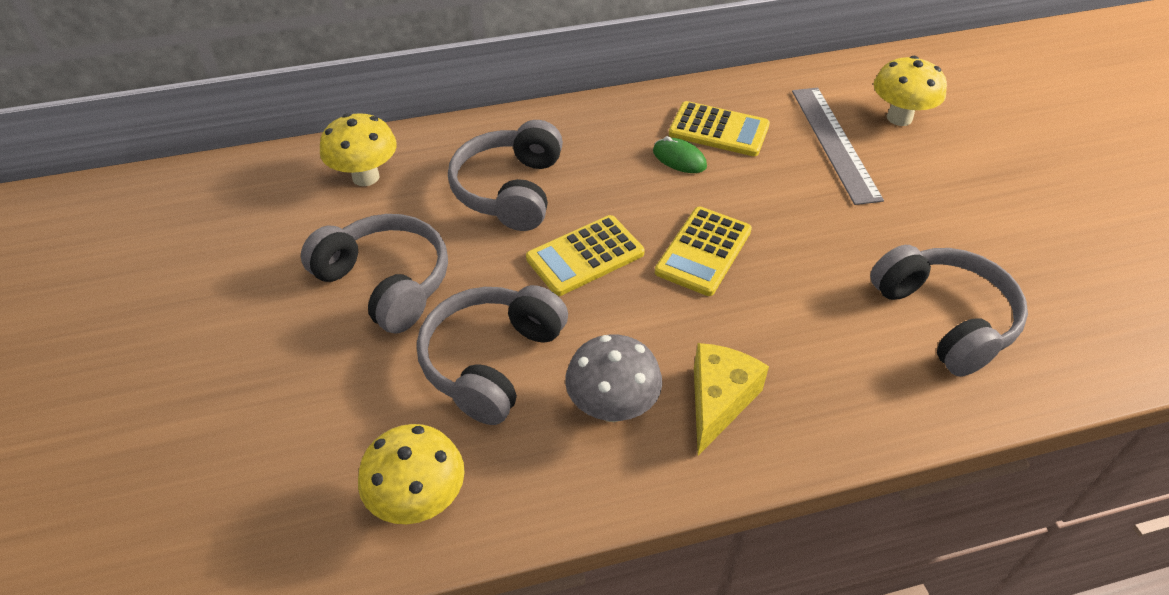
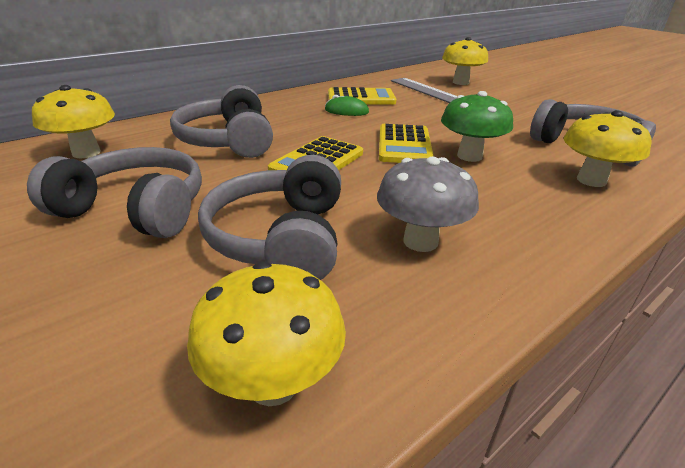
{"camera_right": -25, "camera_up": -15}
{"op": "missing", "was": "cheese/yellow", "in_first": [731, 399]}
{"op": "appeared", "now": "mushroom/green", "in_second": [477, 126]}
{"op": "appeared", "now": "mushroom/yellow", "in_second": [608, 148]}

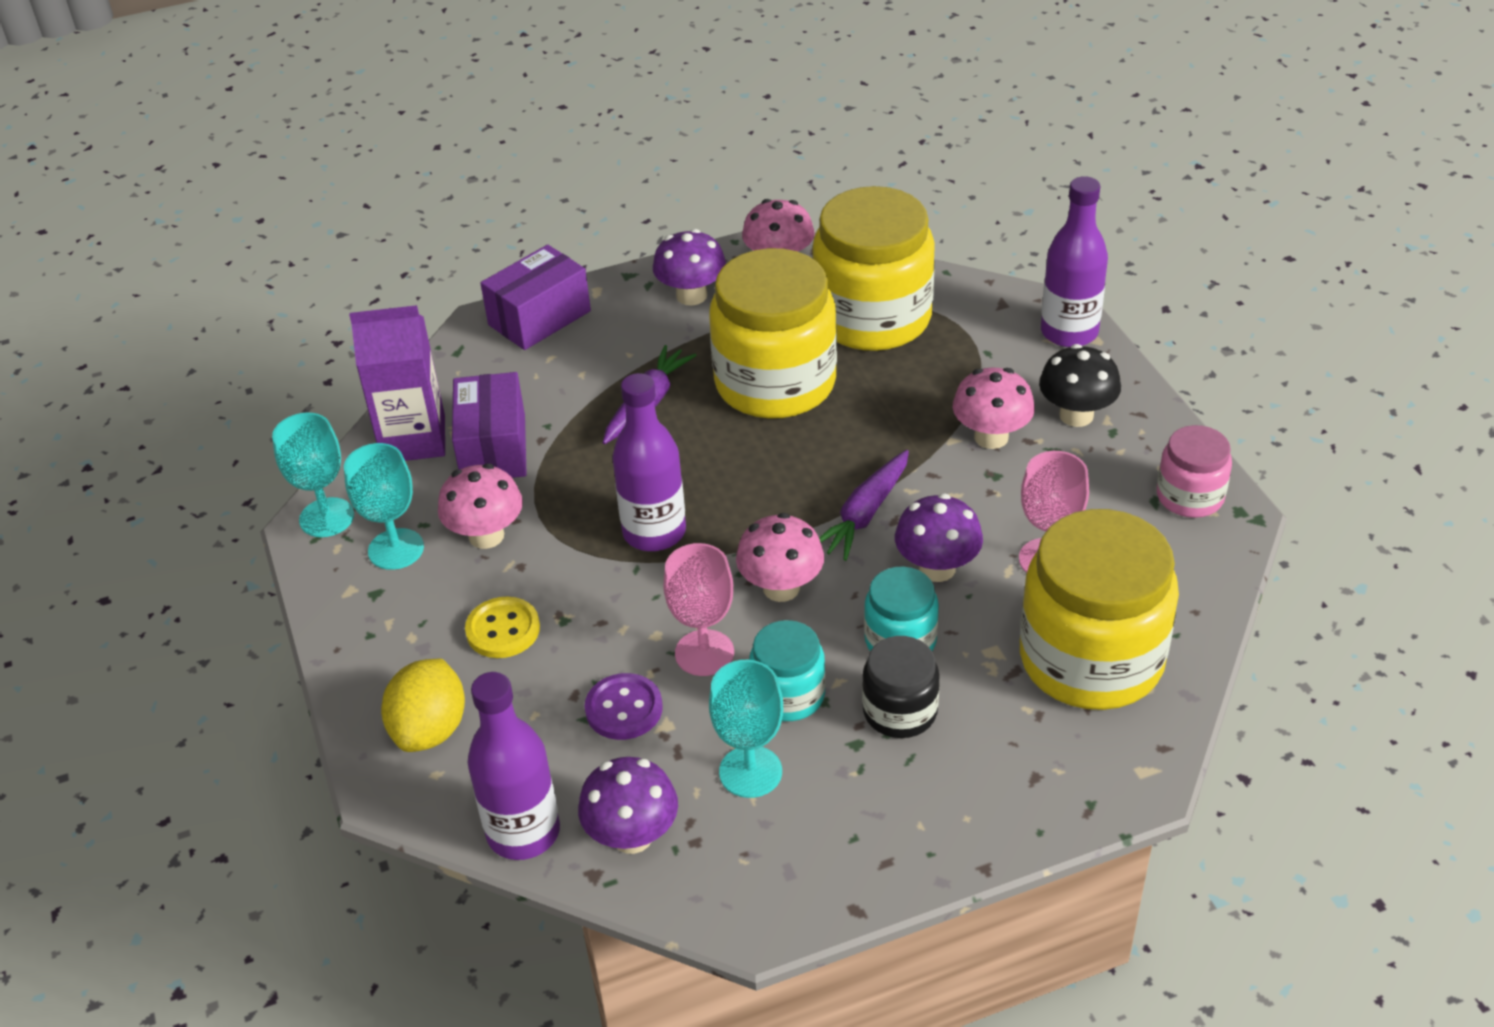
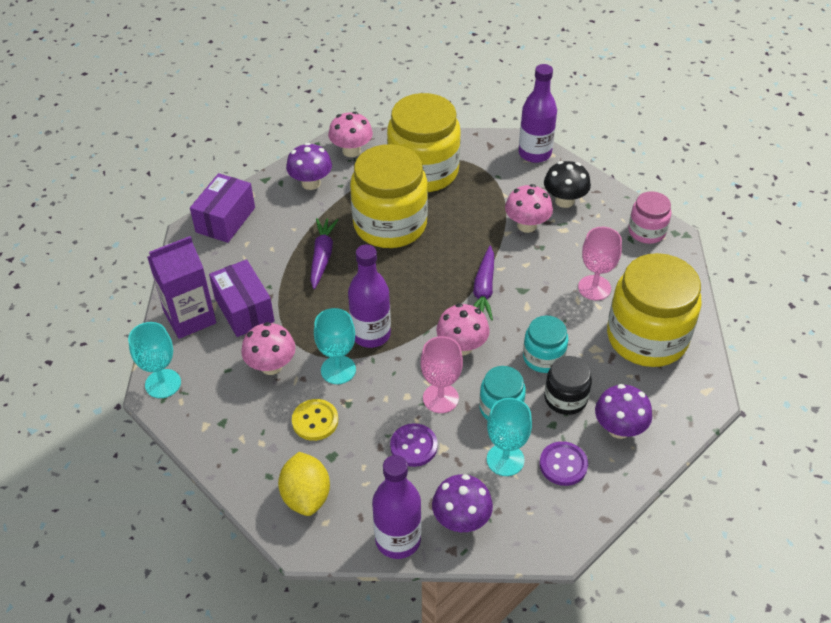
{"camera_right": -25, "camera_up": 5}
{"op": "relocated", "was": "goblet/turquoise", "in_first": [384, 506], "in_second": [335, 346]}
{"op": "relocated", "was": "mushroom/purple", "in_first": [939, 537], "in_second": [623, 411]}
{"op": "appeared", "now": "button/purple", "in_second": [564, 463]}

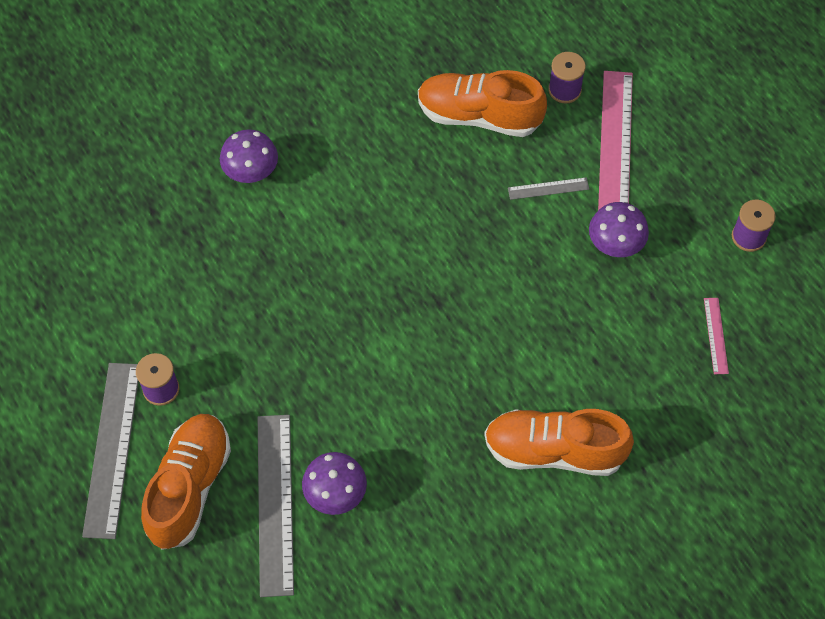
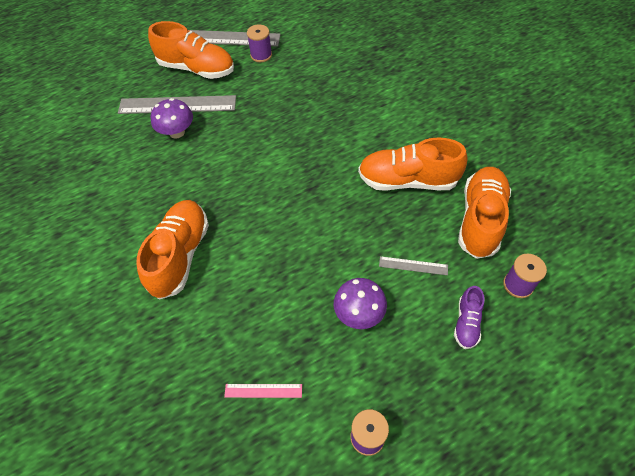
{"camera_right": 95, "camera_up": -5}
{"op": "exchanged", "was": "ruler/pink", "now": "shoe/purple", "in_first": [615, 140], "in_second": [469, 317]}
{"op": "missing", "was": "mushroom/purple", "in_first": [249, 156]}
{"op": "spun", "was": "ruler/grey", "in_first": [548, 188], "in_second": [413, 265], "clockwise": -75}
{"op": "appeared", "now": "shoe/orange", "in_second": [413, 164]}

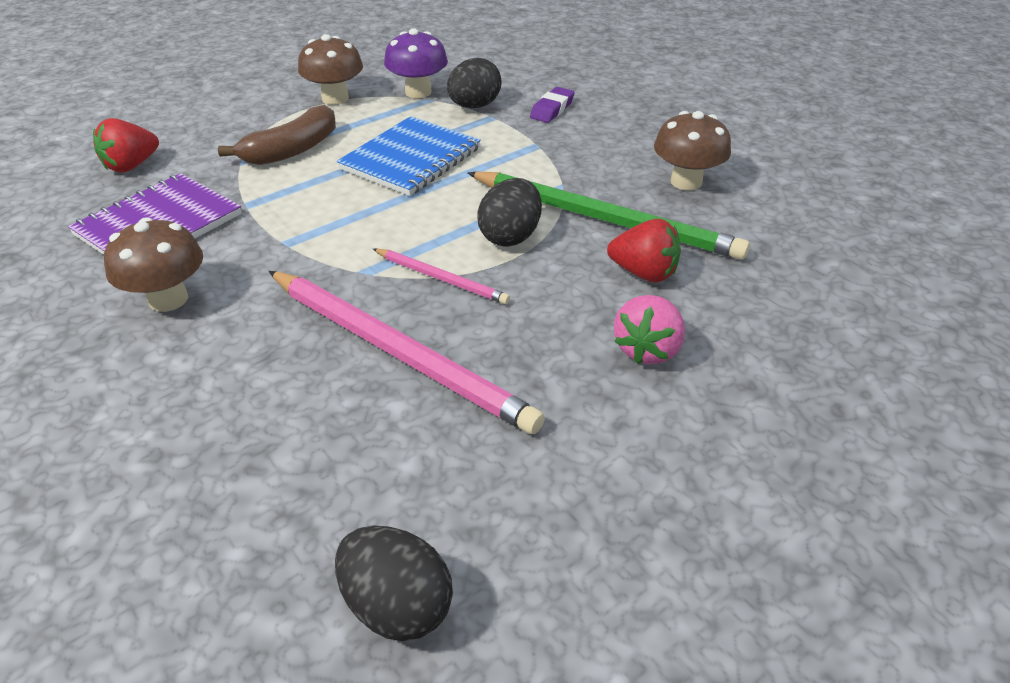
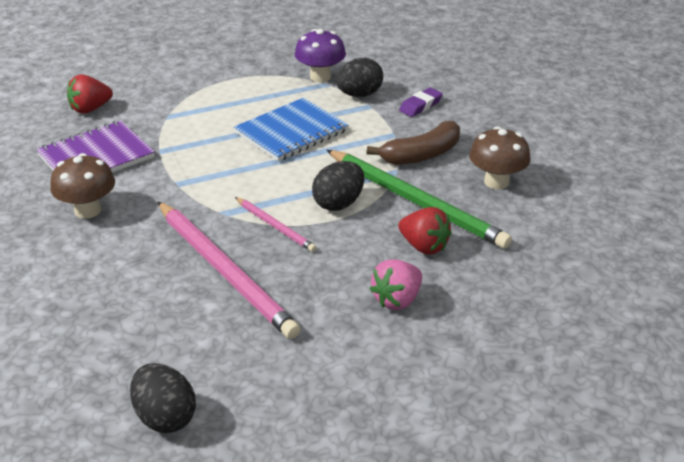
{"camera_right": 15, "camera_up": -5}
{"op": "missing", "was": "mushroom/brown", "in_first": [330, 69]}
{"op": "relocated", "was": "banana/brown", "in_first": [277, 135], "in_second": [413, 143]}

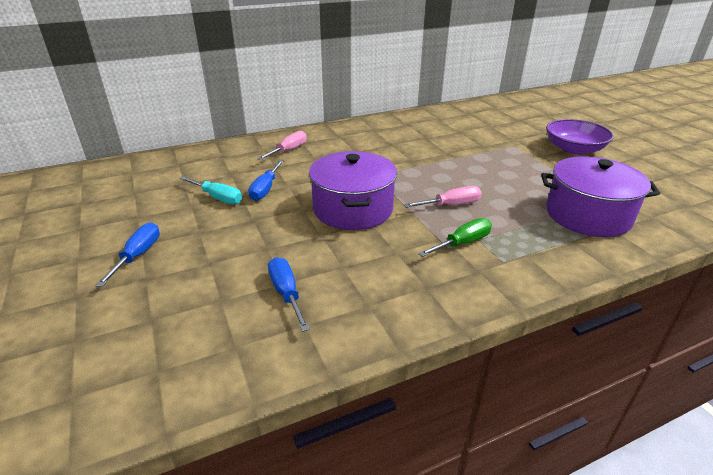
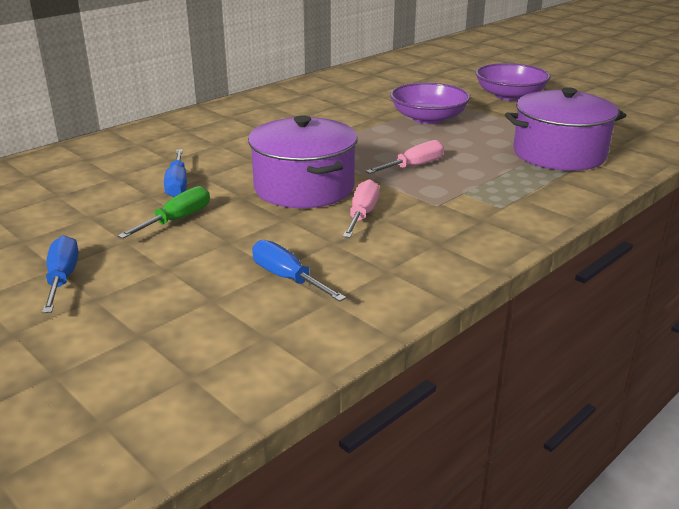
{"camera_right": -20, "camera_up": -5}
{"op": "relocated", "was": "screwdriver/pink", "in_first": [282, 145], "in_second": [361, 208]}
{"op": "missing", "was": "screwdriver/turquoise", "in_first": [211, 190]}
{"op": "relocated", "was": "screwdriver/green", "in_first": [455, 237], "in_second": [163, 212]}
{"op": "appeared", "now": "bowl/purple", "in_second": [430, 103]}

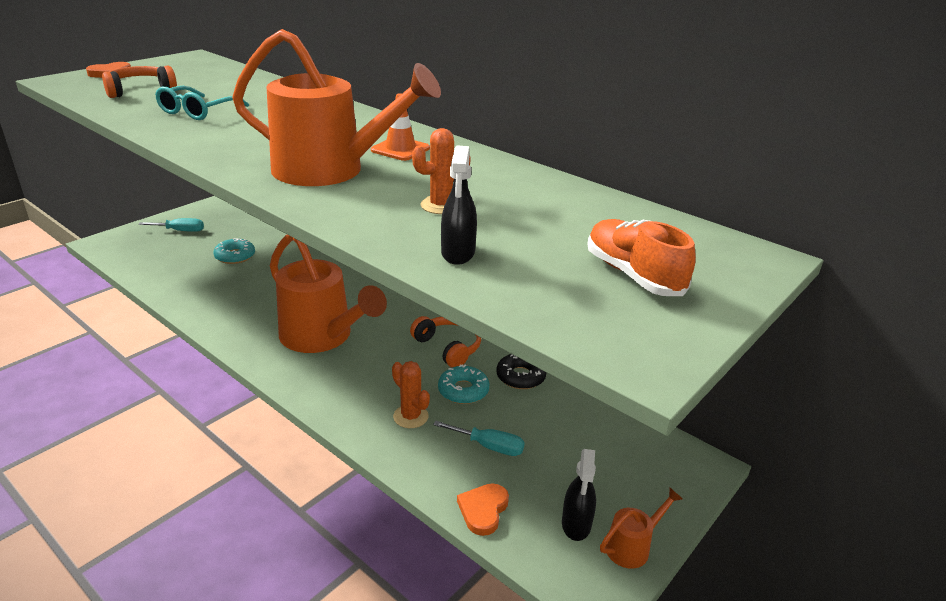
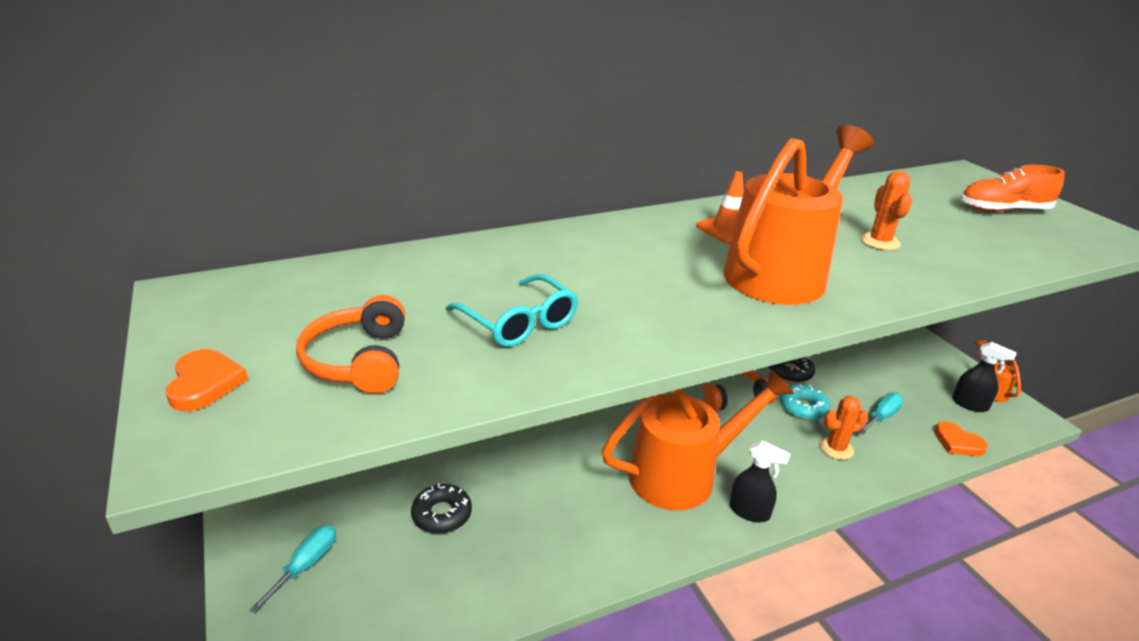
{"camera_right": -65, "camera_up": 0}
{"op": "relocated", "was": "spray bottle/black", "in_first": [459, 205], "in_second": [759, 481]}
{"op": "colour", "was": "donut/turquoise", "now": "donut/black", "in_first": [234, 251], "in_second": [441, 508]}

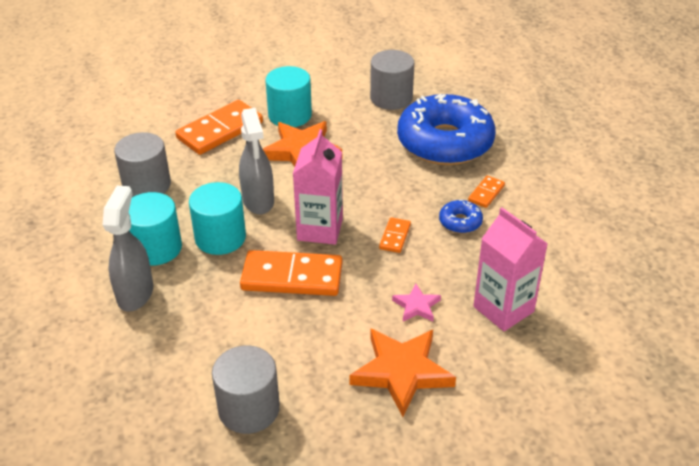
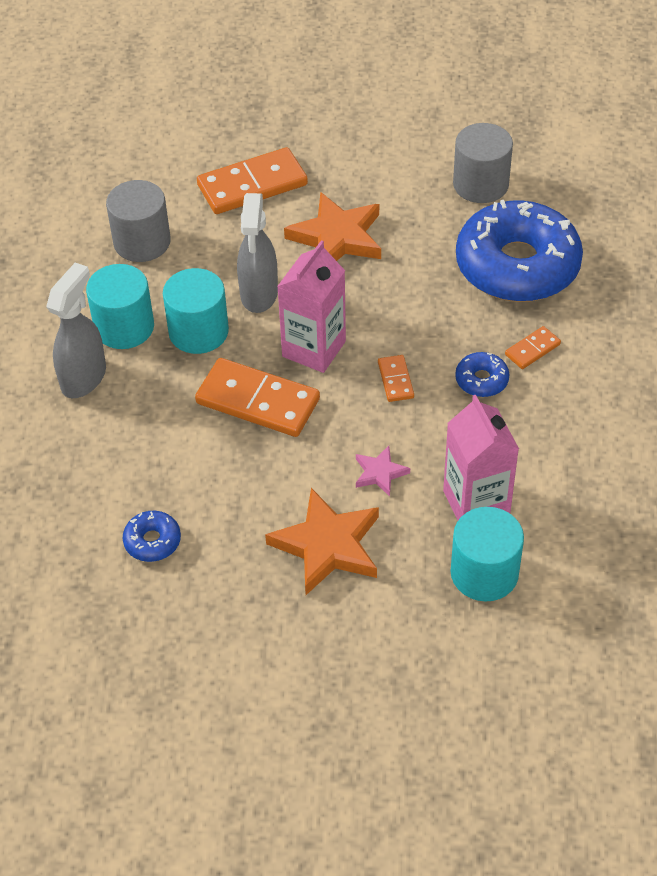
{"camera_right": 20, "camera_up": 10}
{"op": "relocated", "was": "cylinder/turquoise", "in_first": [288, 96], "in_second": [487, 554]}
{"op": "spun", "was": "domino/orange", "in_first": [395, 235], "in_second": [396, 378], "clockwise": -45}
{"op": "exchanged", "was": "cylinder/grey", "now": "donut/blue", "in_first": [246, 389], "in_second": [152, 536]}

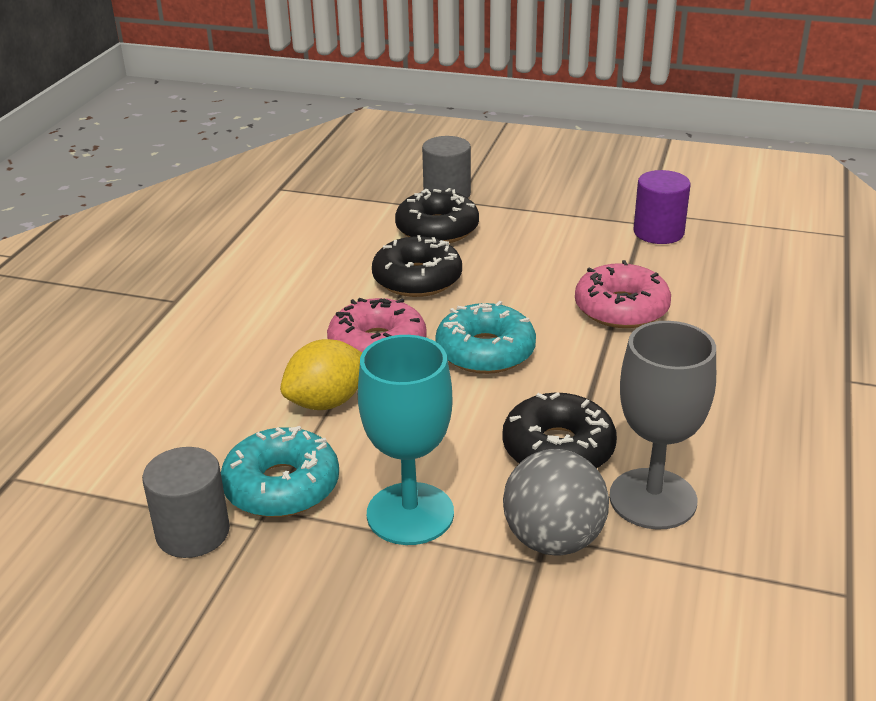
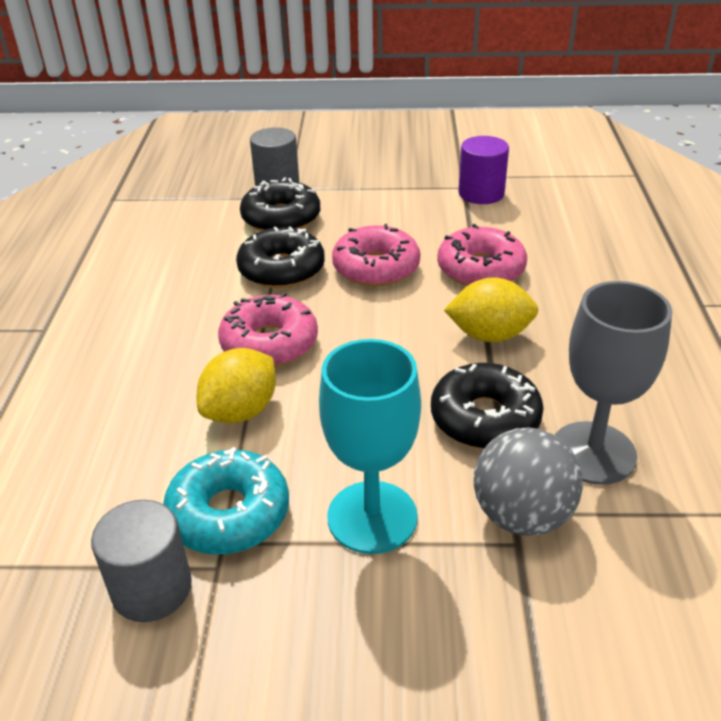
{"camera_right": -15, "camera_up": 5}
{"op": "missing", "was": "donut/turquoise", "in_first": [485, 337]}
{"op": "appeared", "now": "donut/pink", "in_second": [376, 255]}
{"op": "appeared", "now": "lemon/yellow", "in_second": [491, 309]}

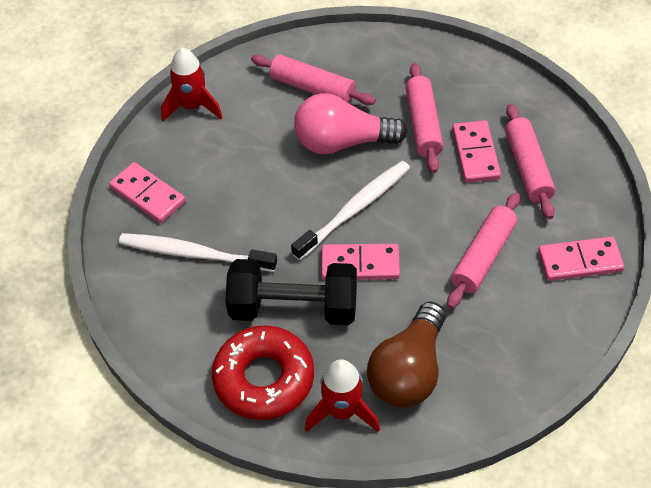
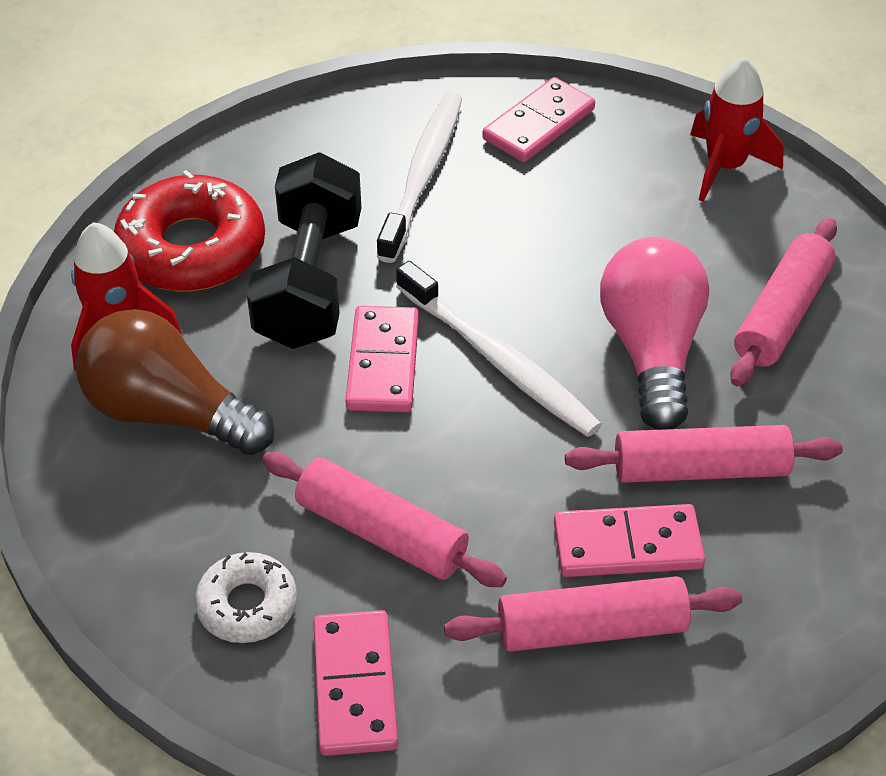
{"camera_right": 90, "camera_up": -5}
{"op": "appeared", "now": "donut/white", "in_second": [246, 597]}

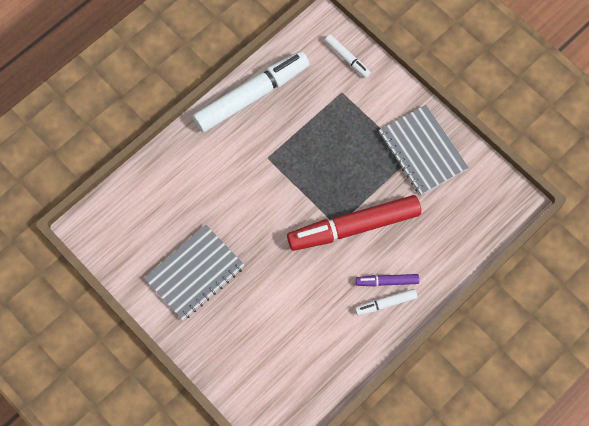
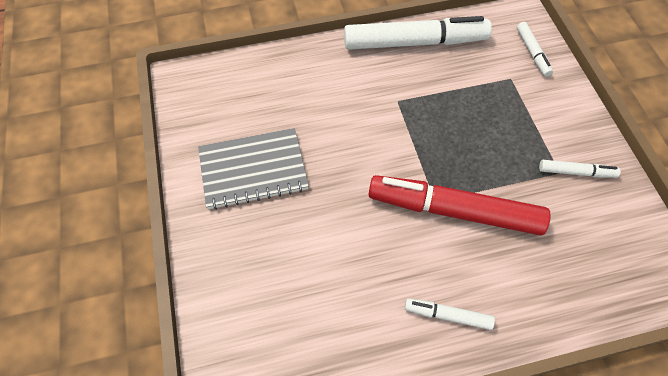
{"camera_right": 30, "camera_up": -10}
{"op": "exchanged", "was": "notebook/grey", "now": "marker/white", "in_first": [424, 150], "in_second": [580, 169]}
{"op": "missing", "was": "marker/purple", "in_first": [387, 280]}

